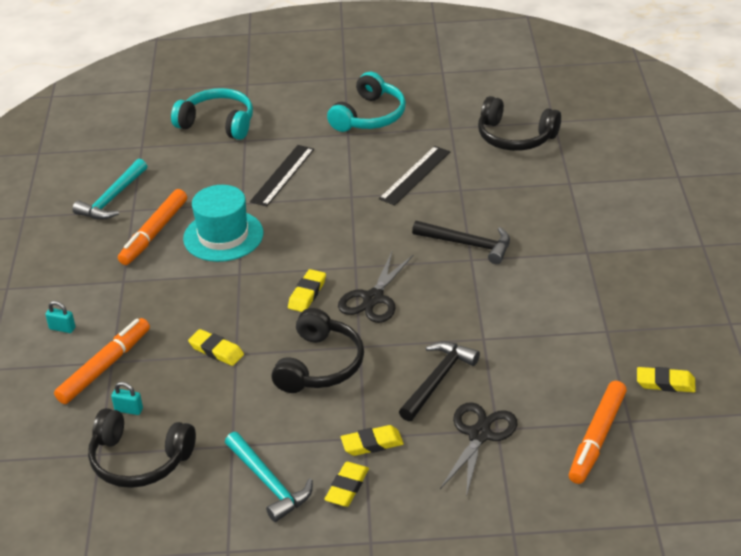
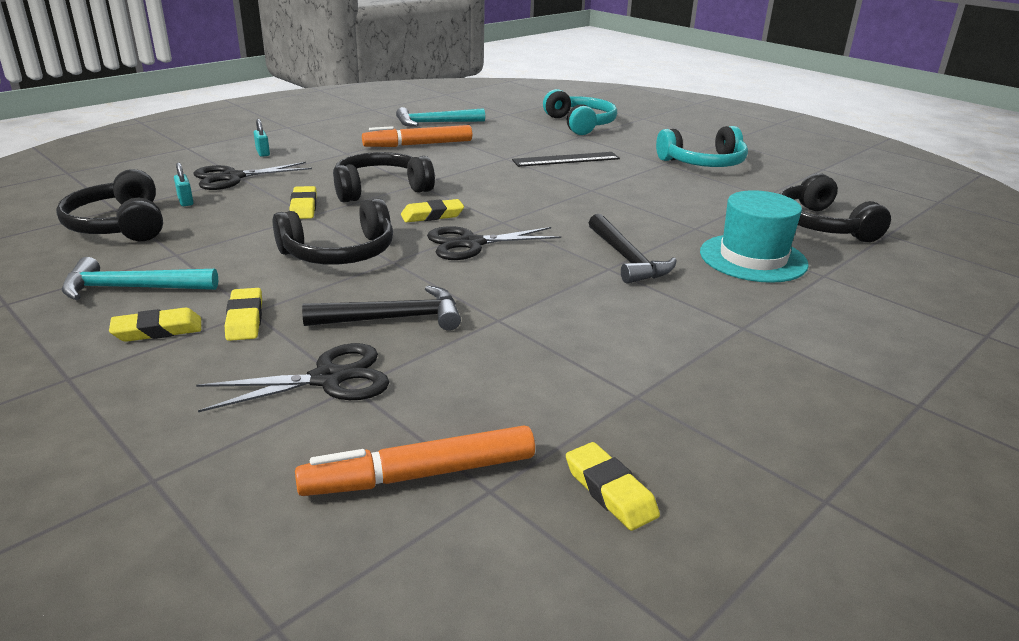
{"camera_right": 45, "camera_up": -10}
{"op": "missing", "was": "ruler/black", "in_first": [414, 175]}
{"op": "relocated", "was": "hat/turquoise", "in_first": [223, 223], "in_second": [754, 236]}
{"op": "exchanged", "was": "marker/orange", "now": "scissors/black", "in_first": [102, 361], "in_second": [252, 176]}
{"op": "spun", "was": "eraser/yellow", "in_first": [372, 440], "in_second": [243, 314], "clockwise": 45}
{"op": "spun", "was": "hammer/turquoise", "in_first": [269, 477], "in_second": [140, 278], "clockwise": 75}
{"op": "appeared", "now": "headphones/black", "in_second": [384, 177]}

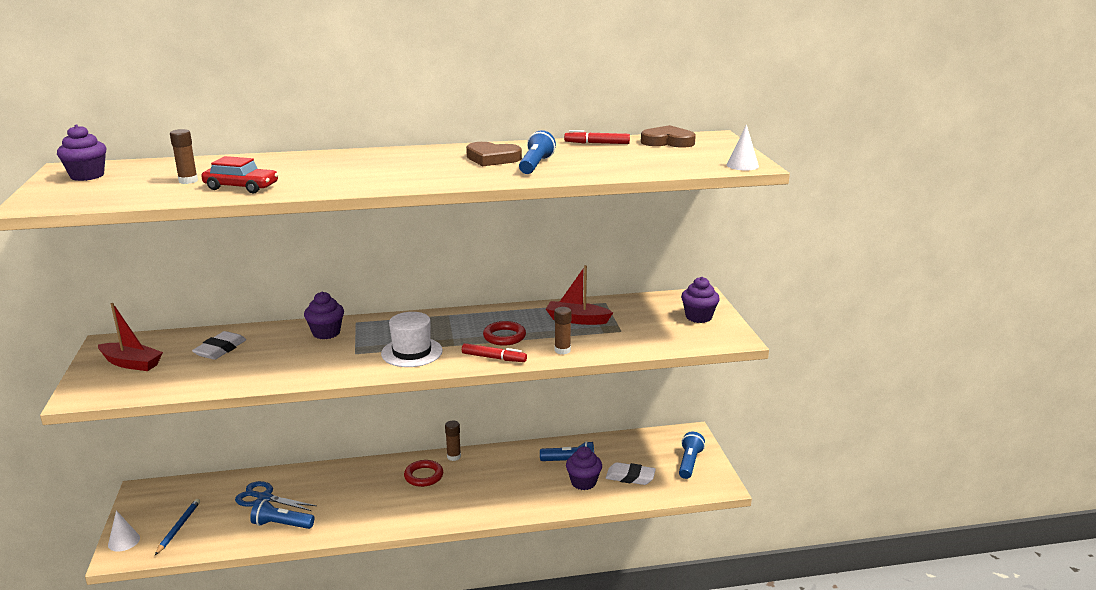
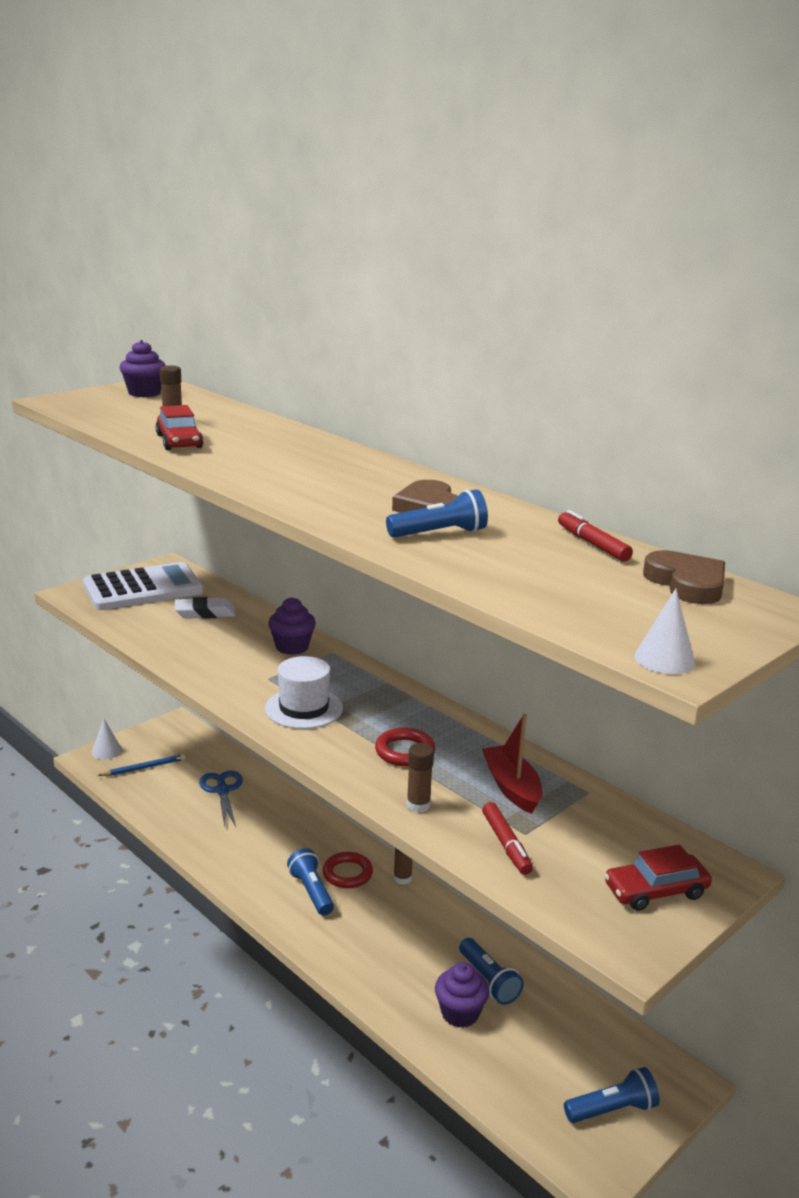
{"camera_right": 55, "camera_up": 0}
{"op": "exchanged", "was": "cupcake/purple", "now": "car/red", "in_first": [700, 300], "in_second": [658, 878]}
{"op": "exchanged", "was": "boat/red", "now": "calculator/white", "in_first": [130, 337], "in_second": [143, 586]}
{"op": "relocated", "was": "marker/red", "in_first": [494, 352], "in_second": [507, 838]}
{"op": "missing", "was": "eraser/white", "in_first": [631, 473]}
{"op": "relocated", "was": "flashlight/blue", "in_first": [282, 514], "in_second": [310, 882]}

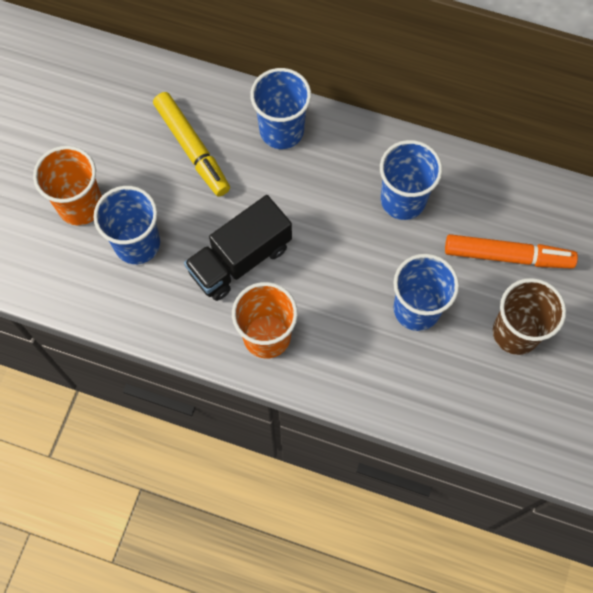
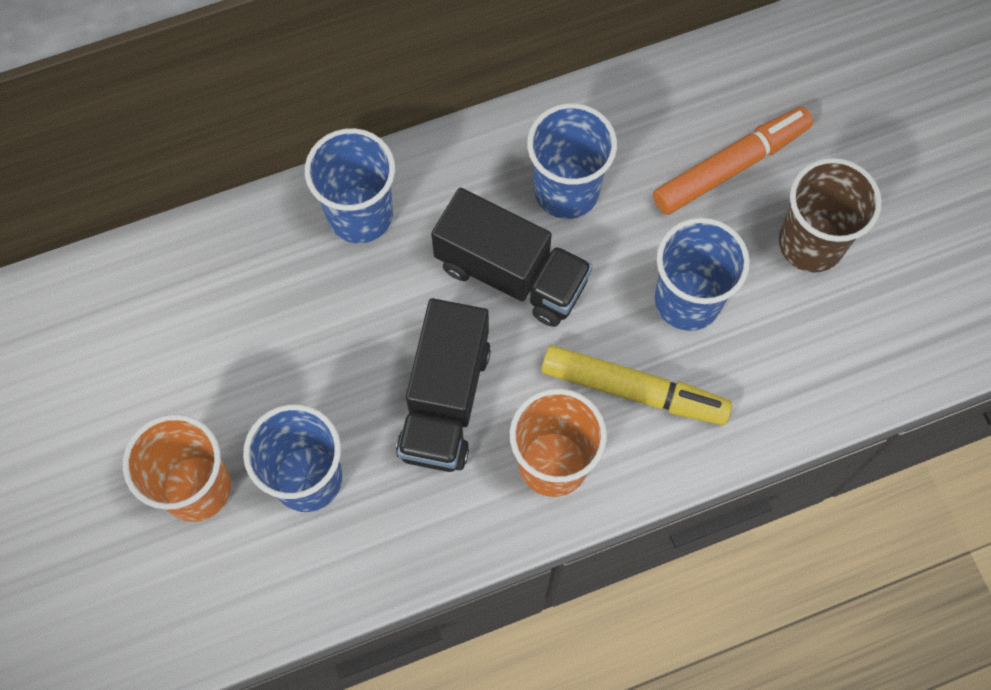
{"camera_right": -40, "camera_up": 0}
{"op": "relocated", "was": "marker/yellow", "in_first": [191, 144], "in_second": [636, 385]}
{"op": "appeared", "now": "truck/black", "in_second": [512, 257]}

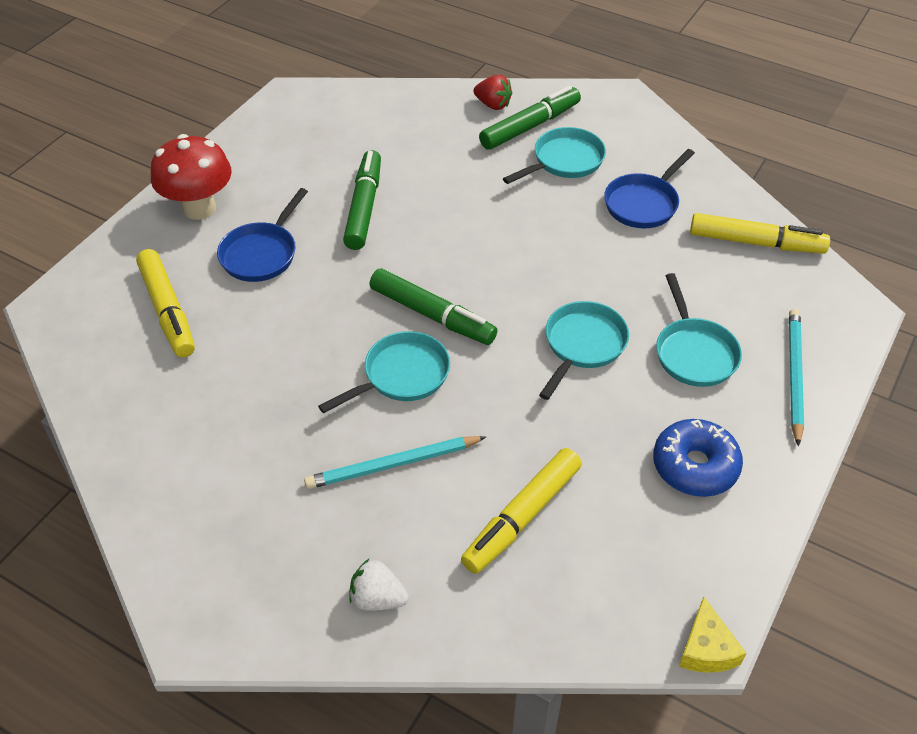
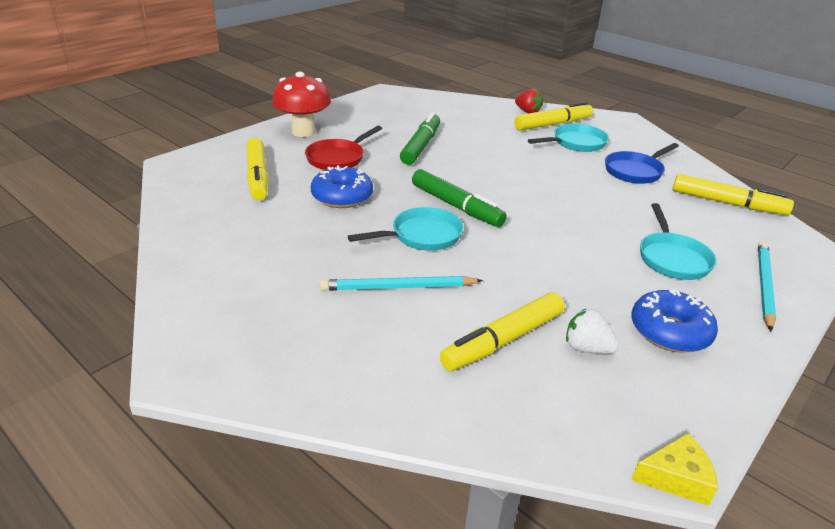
{"camera_right": 10, "camera_up": -15}
{"op": "colour", "was": "marker/green", "now": "marker/yellow", "in_first": [530, 118], "in_second": [553, 116]}
{"op": "colour", "was": "pan/blue", "now": "pan/red", "in_first": [262, 235], "in_second": [343, 148]}
{"op": "missing", "was": "pan/turquoise", "in_first": [584, 350]}
{"op": "relocated", "was": "strawberry/white", "in_first": [379, 585], "in_second": [592, 331]}
{"op": "spun", "was": "cheese/yellow", "in_first": [712, 634], "in_second": [674, 469], "clockwise": -105}
{"op": "appeared", "now": "donut/blue", "in_second": [342, 186]}

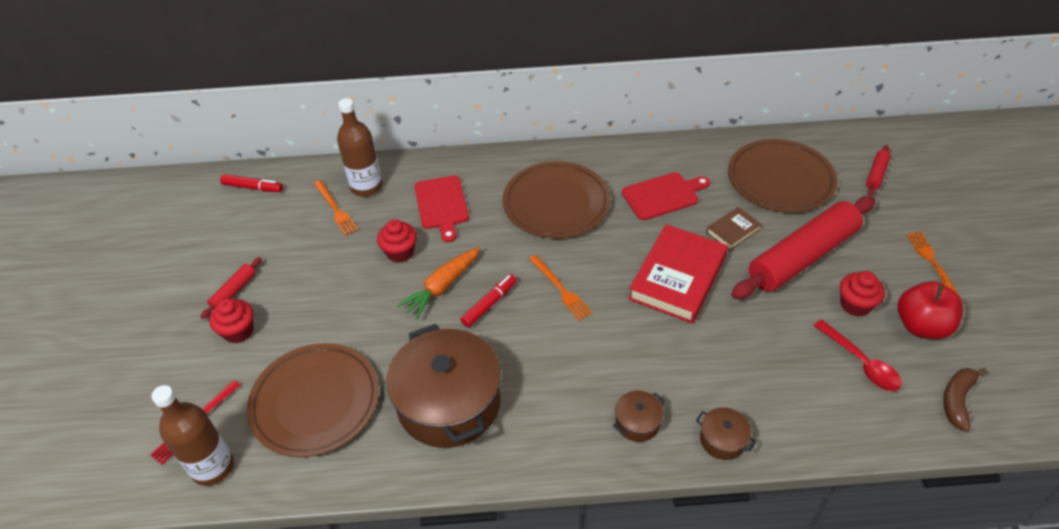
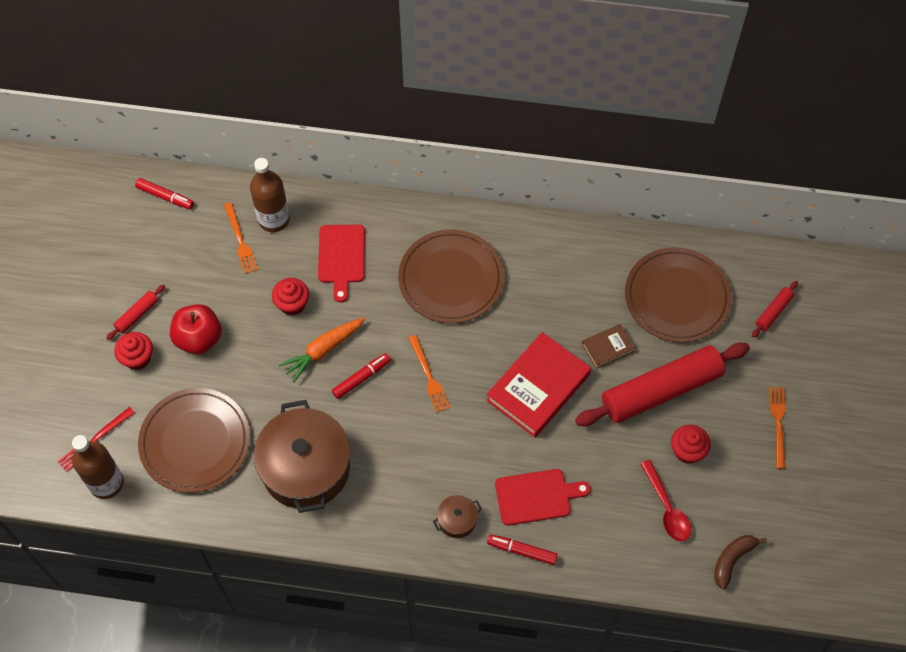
{"camera_right": 10, "camera_up": 15}
{"op": "relocated", "was": "cutting board/red", "in_first": [666, 196], "in_second": [543, 497]}
{"op": "relocated", "was": "apple/red", "in_first": [930, 310], "in_second": [196, 329]}
{"op": "exchanged", "was": "pot/brown", "now": "marker/red", "in_first": [726, 433], "in_second": [522, 549]}

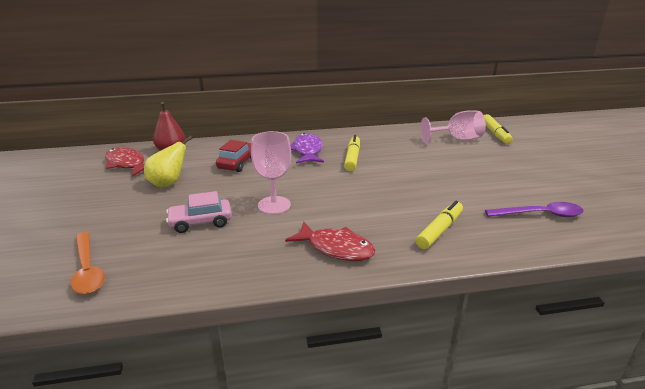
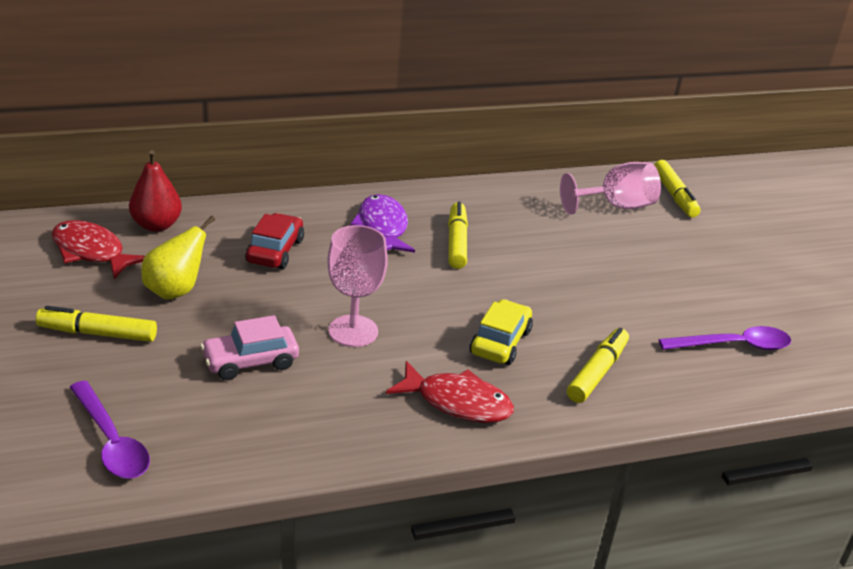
{"camera_right": -10, "camera_up": 5}
{"op": "colour", "was": "spoon/orange", "now": "spoon/purple", "in_first": [88, 263], "in_second": [110, 430]}
{"op": "appeared", "now": "car/yellow", "in_second": [501, 332]}
{"op": "appeared", "now": "marker/yellow", "in_second": [96, 324]}

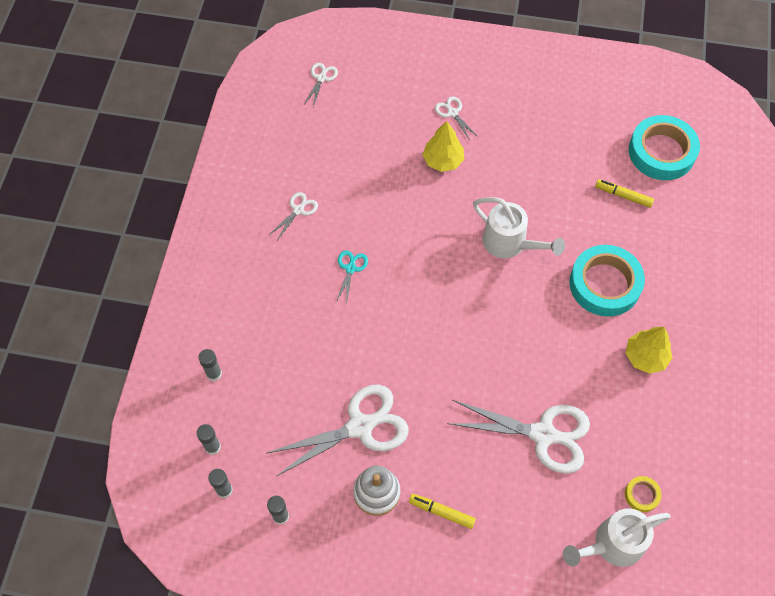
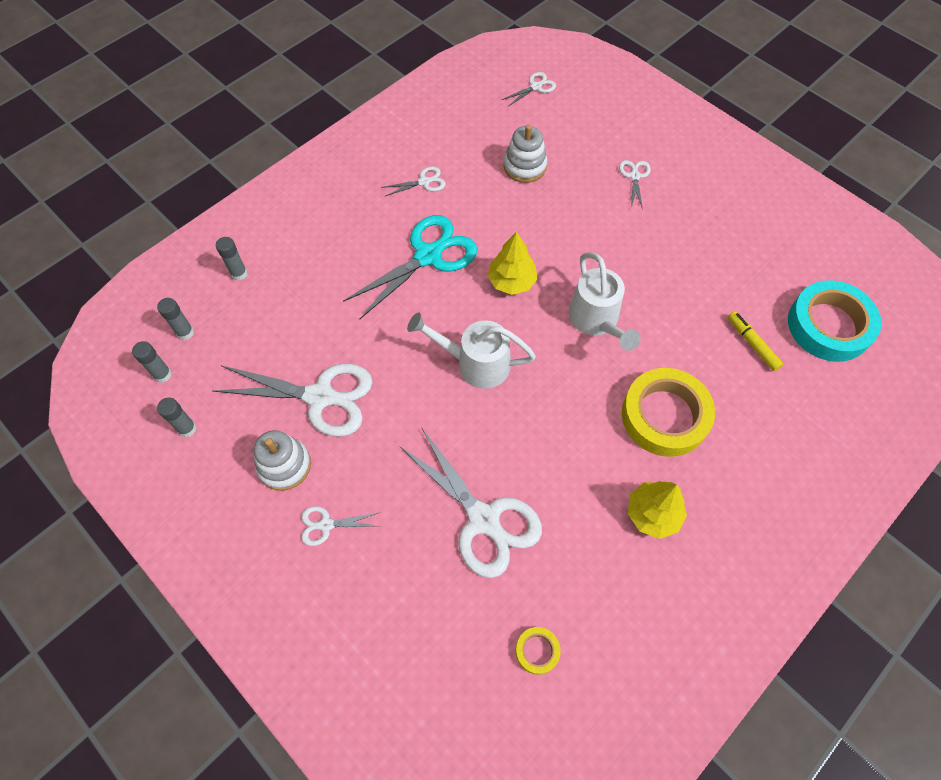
{"camera_right": 35, "camera_up": 0}
{"op": "relocated", "was": "tree/yellow", "in_first": [443, 146], "in_second": [512, 263]}
{"op": "colour", "was": "tape/turquoise", "now": "tape/yellow", "in_first": [607, 281], "in_second": [668, 412]}
{"op": "size", "was": "scissors/turquoise", "in_first": [352, 277], "in_second": [410, 267], "ratio": 2.15}
{"op": "exchanged", "was": "marker/yellow", "now": "scissors/white", "in_first": [442, 511], "in_second": [339, 526]}
{"op": "relocated", "was": "watering can/white", "in_first": [617, 537], "in_second": [471, 350]}
{"op": "appeared", "now": "stacking toy/white", "in_second": [525, 153]}

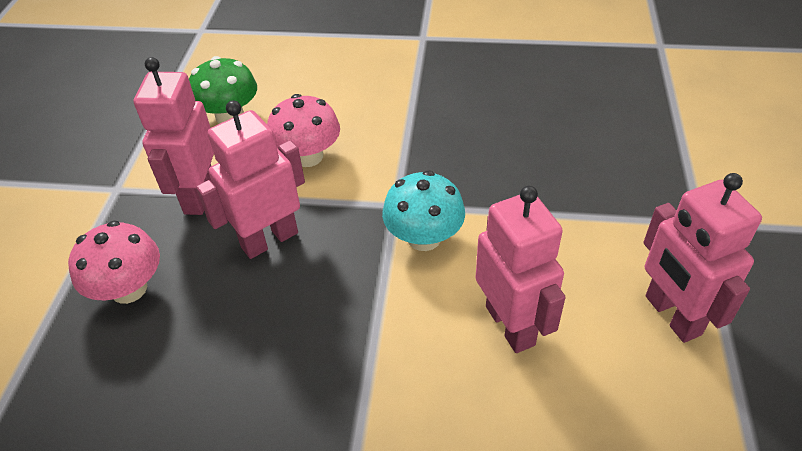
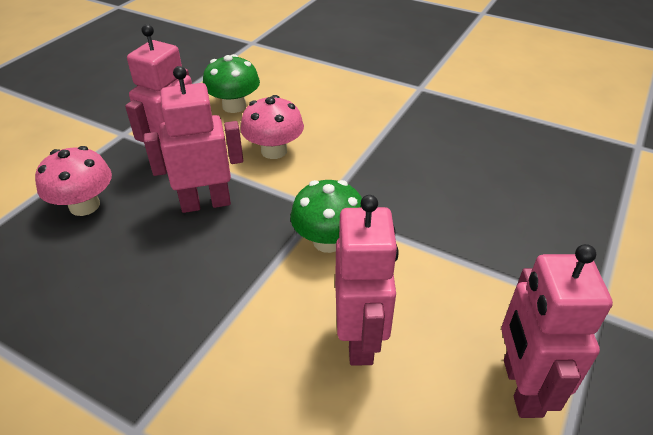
{"camera_right": 20, "camera_up": -5}
{"op": "colour", "was": "mushroom/turquoise", "now": "mushroom/green", "in_first": [423, 210], "in_second": [326, 216]}

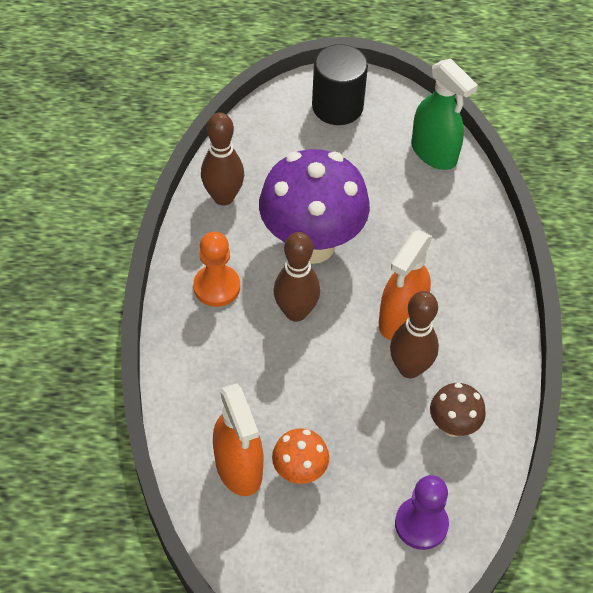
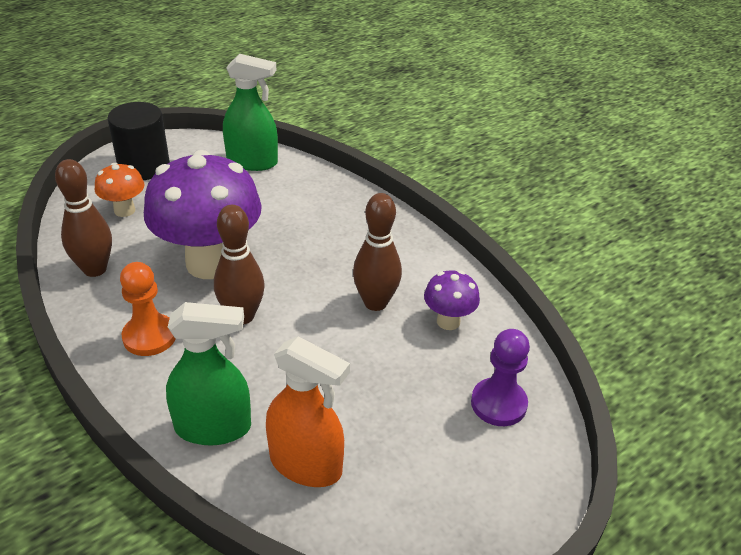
{"camera_right": -40, "camera_up": -15}
{"op": "missing", "was": "spray bottle/orange", "in_first": [406, 285]}
{"op": "colour", "was": "mushroom/brown", "now": "mushroom/purple", "in_first": [458, 410], "in_second": [452, 300]}
{"op": "relocated", "was": "mushroom/orange", "in_first": [300, 456], "in_second": [119, 190]}
{"op": "appeared", "now": "spray bottle/green", "in_second": [208, 374]}

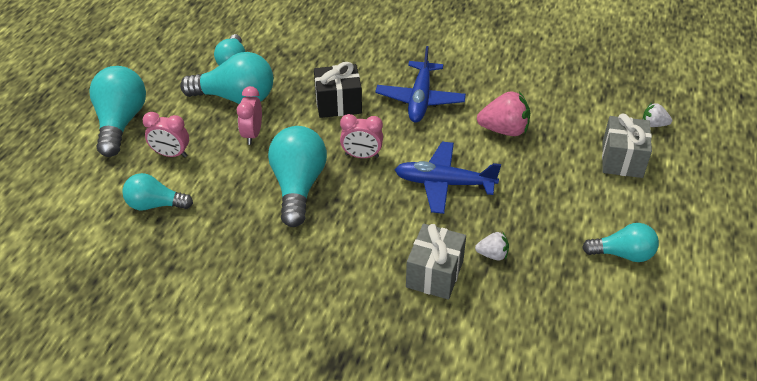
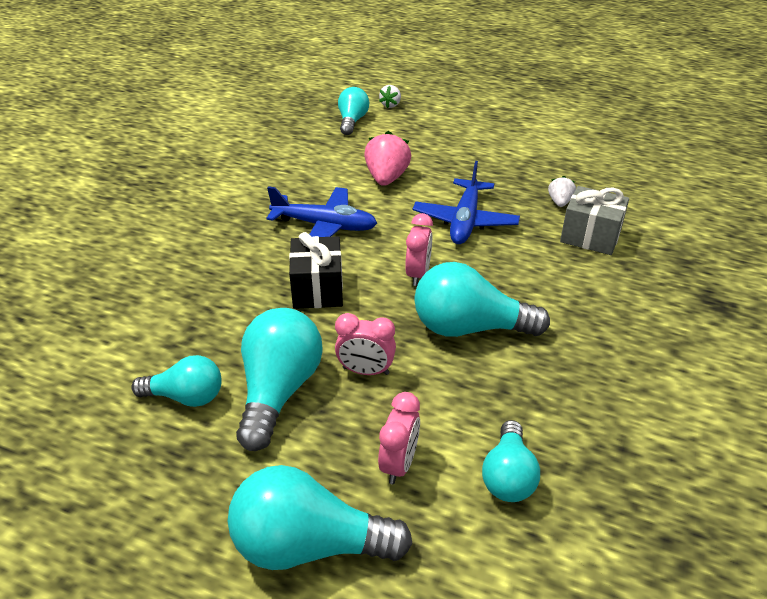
{"camera_right": -85, "camera_up": -5}
{"op": "missing", "was": "gift/grey", "in_first": [627, 146]}
{"op": "relocated", "was": "light bulb/turquoise", "in_first": [620, 242], "in_second": [353, 111]}

